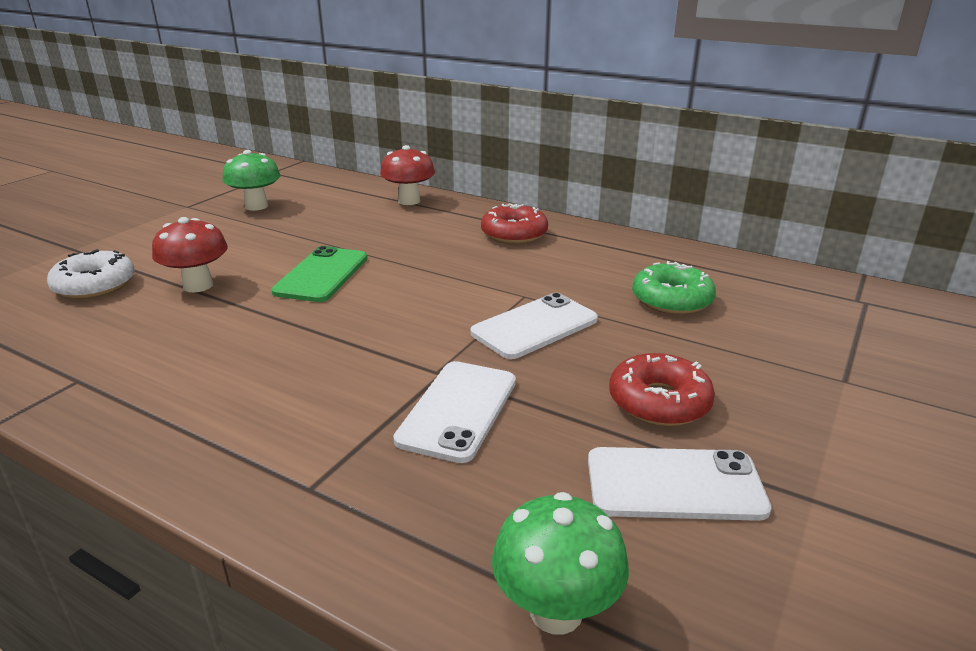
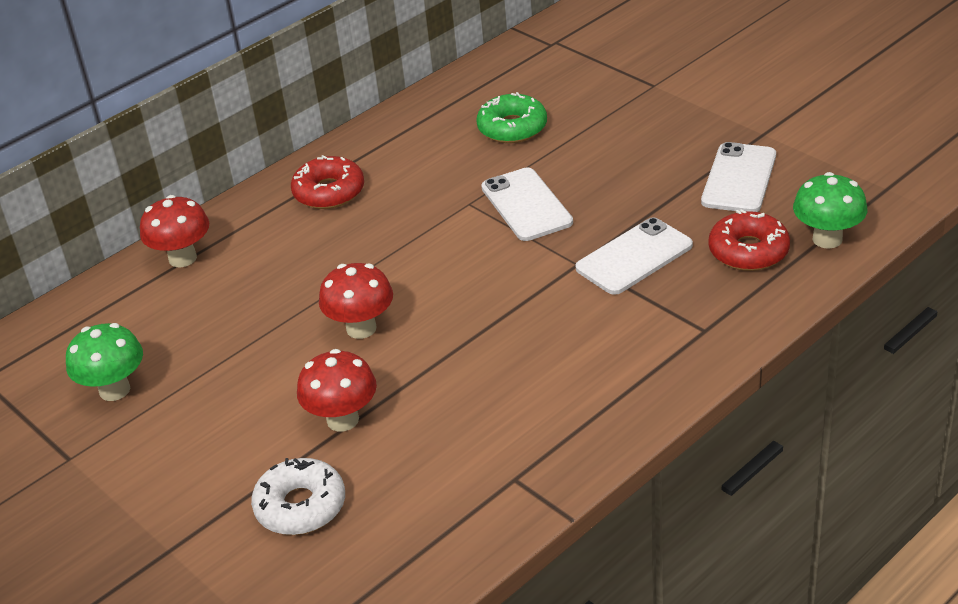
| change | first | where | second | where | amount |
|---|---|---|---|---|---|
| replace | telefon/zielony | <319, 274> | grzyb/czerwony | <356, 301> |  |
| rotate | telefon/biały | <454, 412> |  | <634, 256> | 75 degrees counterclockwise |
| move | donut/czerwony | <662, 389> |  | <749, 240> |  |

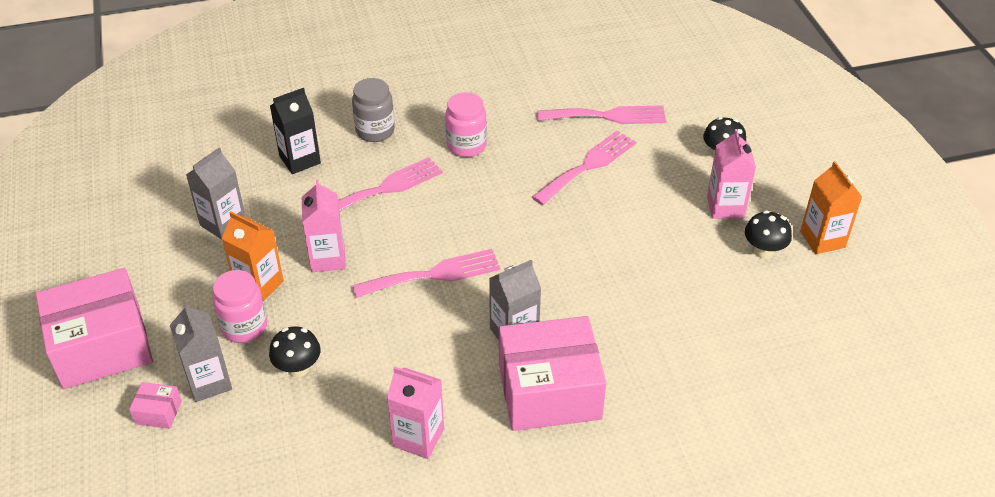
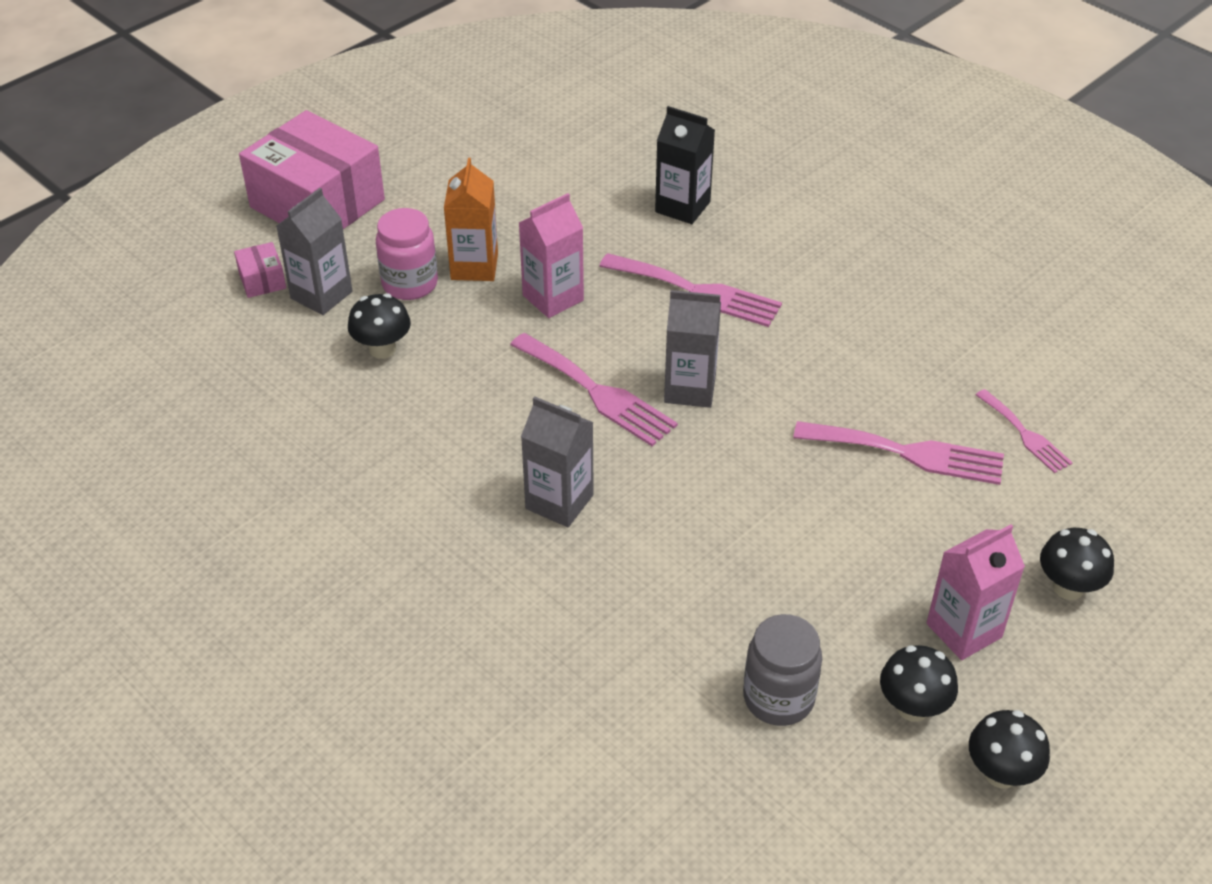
| change | first | where | second | where | amount |
|---|---|---|---|---|---|
| move | karton mleka/szary | <216, 193> |  | <692, 349> |  |
| move | słoik/szary | <373, 110> |  | <782, 670> |  |
| replace | karton mleka/pomarańczowy | <831, 207> | grzyb/czarny | <1009, 749> |  |
| resize | widelec/różowy | <601, 114> |  | <1024, 431> | x0.60 |
| delete | karton mleka/różowy | <415, 412> |  |  |  |
| delete | słoik/różowy | <466, 124> |  |  |  |
| delete | pudełko/różowy | <553, 373> |  |  |  |

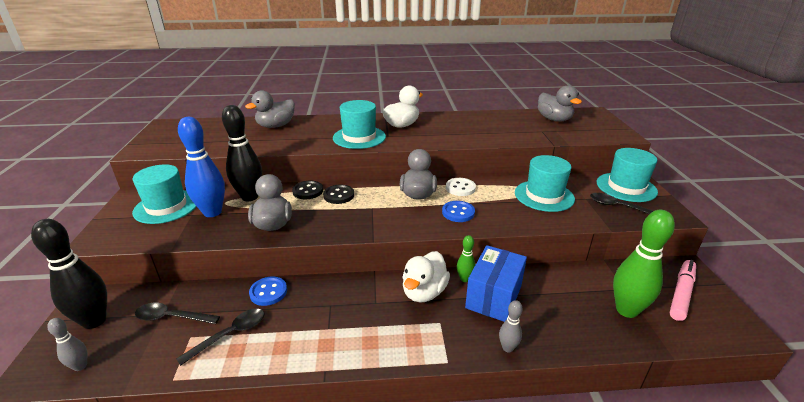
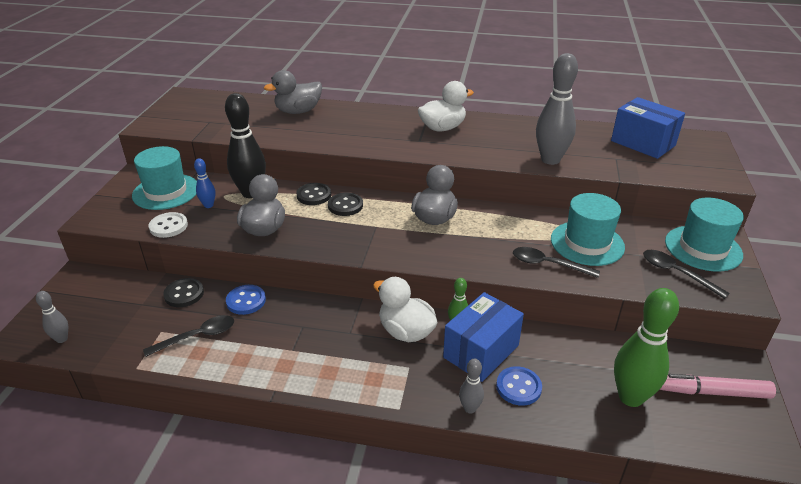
| change | first | where | second | where | amount |
|---|---|---|---|---|---|
| move | guzik/biały | <461, 187> |  | <168, 225> |  |
| insert |  |  | guzik/czarny | <183, 292> |  |
| resize | kręgiel/niebieski | <201, 167> |  | <204, 183> | x0.49 |
| rotate | kaczka/biały | <426, 277> |  | <405, 309> | 90 degrees clockwise |
| move | guzik/niebieski | <458, 211> |  | <519, 386> |  |
| move | łyżka/czarny | <177, 313> |  | <556, 262> |  |
| insert |  |  | kręgiel/szary | <557, 109> |  |
| replace | kaczka/szary | <560, 103> | pudełko/niebieski | <648, 128> |  |
| rotate | flamaster/różowy | <682, 290> |  | <718, 386> | 135 degrees counterclockwise |
| delete | kręgiel/czarny | <69, 274> |  |  |  |
| delete | kapelusz/turkusowy | <359, 124> |  |  |  |

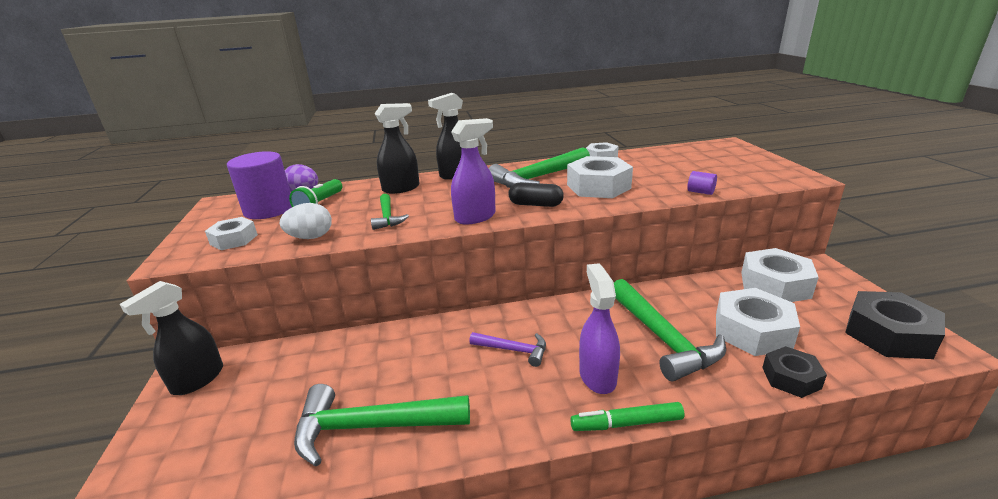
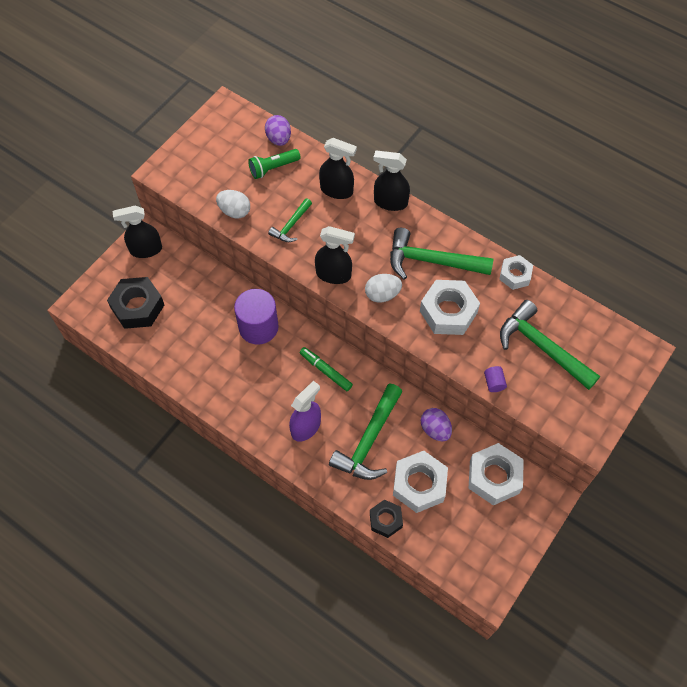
| change | first | where | second | where | amount |
|---|---|---|---|---|---|
| move | nakrętka/czarny | <895, 325> |  | <135, 303> |  |
| move | walec/fioletowy | <259, 185> |  | <256, 317> |  |
| move | flamaster/zielony | <627, 416> |  | <326, 369> |  |
| recolor | spryskiwacz/fioletowy | <473, 171> | spryskiwacz/czarny | <335, 255> |  |
| replace | kapsułka/czarny | <536, 195> | jajko/biały | <383, 288> |  |
| insert |  |  | jajko/fioletowy | <436, 424> |  |
| move | młotek/zielony | <382, 425> |  | <550, 345> |  |
| delete | nakrętka/biały | <231, 233> |  |  |  |
| delete | młotek/fioletowy | <507, 349> |  |  |  |

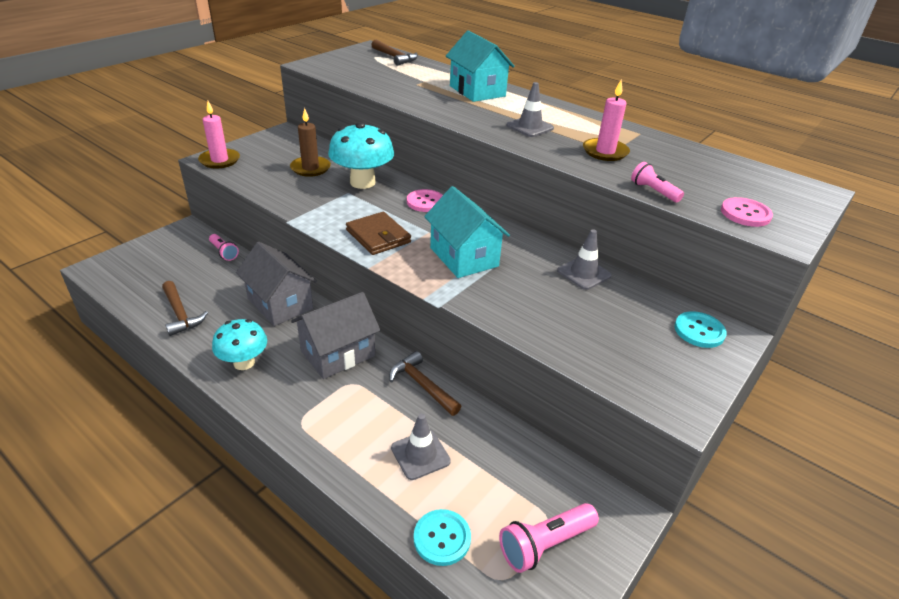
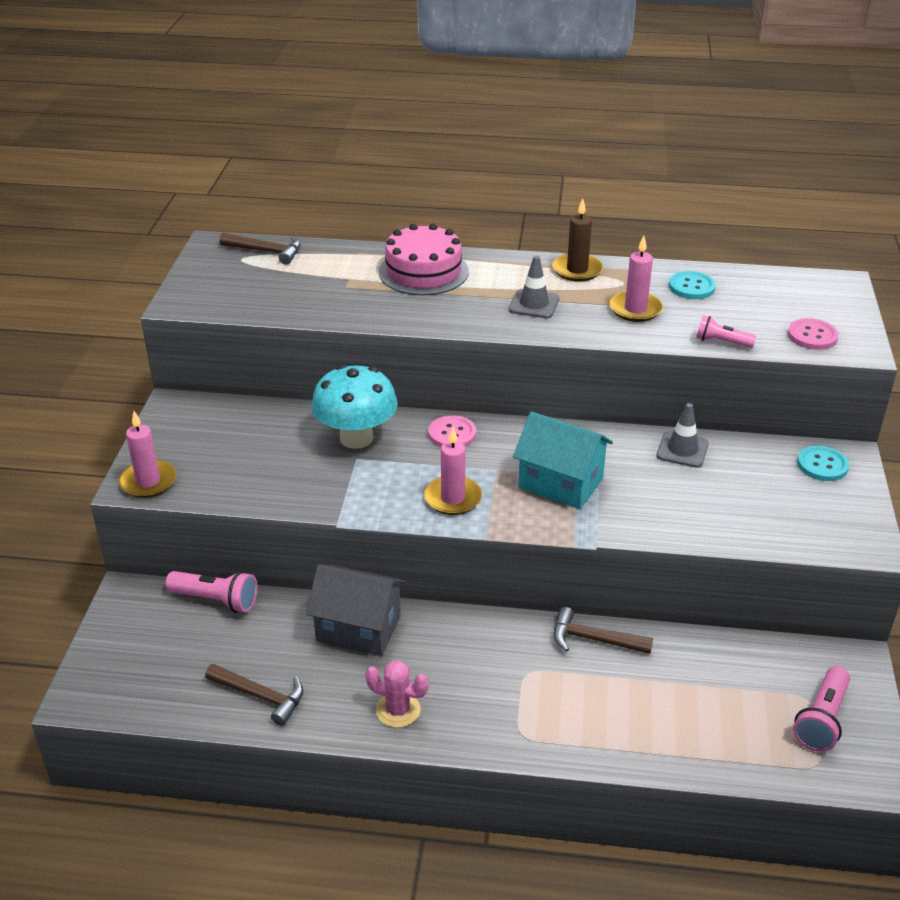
| change | first | where | second | where | amount |
|---|---|---|---|---|---|
| resize | latarka/różowy | <224, 247> |  | <211, 591> | x1.53 |
| replace | grzyb/turkusowy | <239, 344> | kaktus/różowy | <397, 694> |  |
| replace | domek/turkusowy | <480, 66> | tort/różowy | <424, 259> |  |
| replace | portfel/brązowy | <378, 233> | świeca/różowy | <453, 471> |  |
| move | świeca/brązowy | <310, 142> |  | <577, 239> |  |
| move | guzik/turkusowy | <442, 537> |  | <692, 285> |  |
| delete | domek/szary | <335, 335> |  |  |  |
| delete | pachołek/szary | <421, 447> |  |  |  |

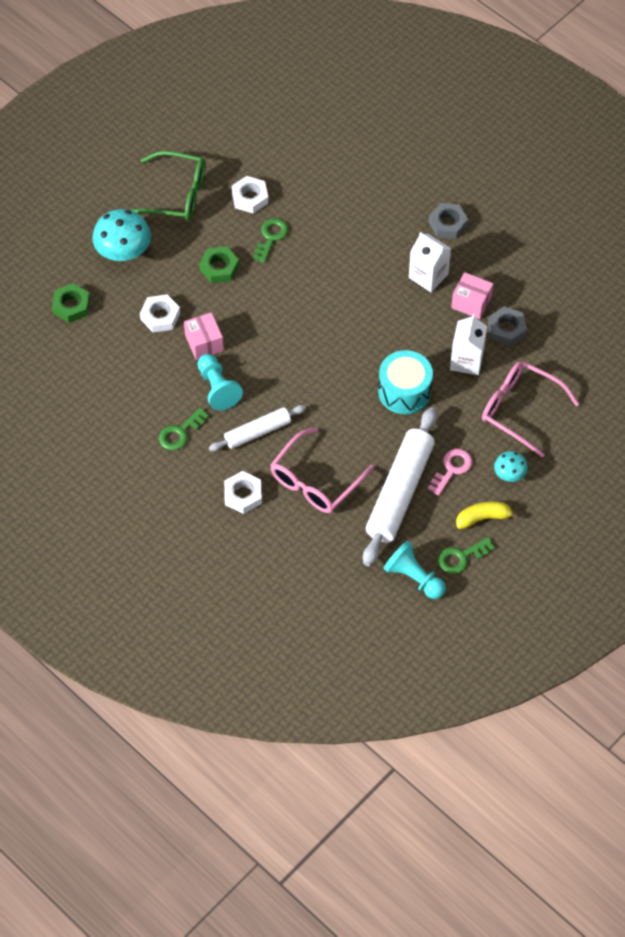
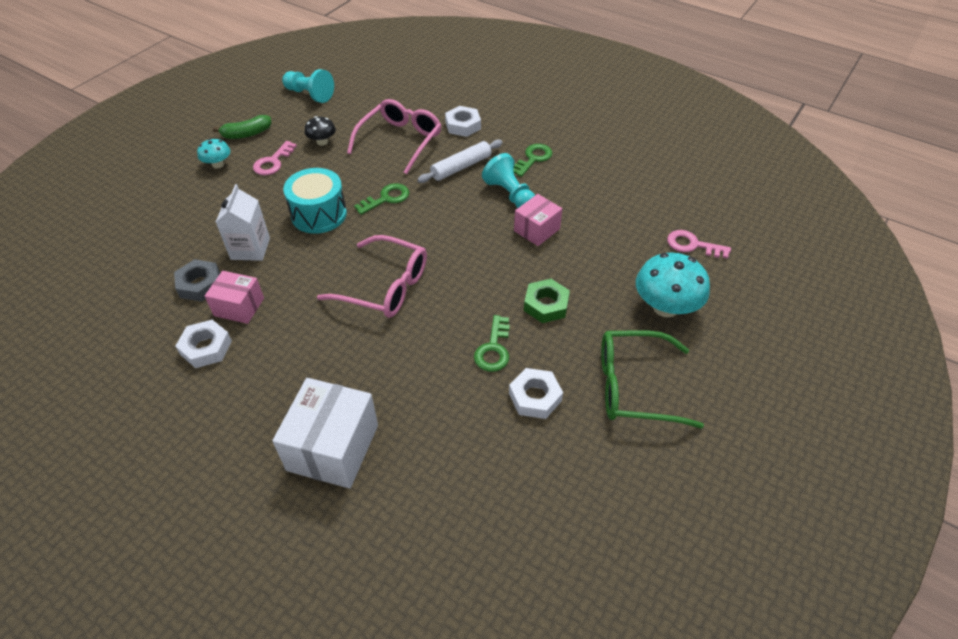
| change | first | where | second | where | amount |
|---|---|---|---|---|---|
| move | nakrętka/biały | <160, 314> |  | <204, 344> |  |
| recolor | banan/żółty | <487, 515> | banan/zielony | <242, 127> |  |
| insert |  |  | pudełko/biały | <325, 433> |  |
| replace | wałek do ciasta/biały | <400, 486> | grzyb/czarny | <320, 131> |  |
| move | okulary/różowy | <530, 409> |  | <372, 276> |  |
| move | klucz/zielony | <466, 555> |  | <381, 199> |  |
| rotate | pudełko/różowy | <204, 336> |  | <538, 220> | 75 degrees clockwise |
| replace | nakrętka/zielony | <71, 303> | klucz/różowy | <699, 244> |  |
| delete | karton mleka/biały | <430, 262> |  |  |  |
| delete | nakrętka/szary | <448, 221> |  |  |  |

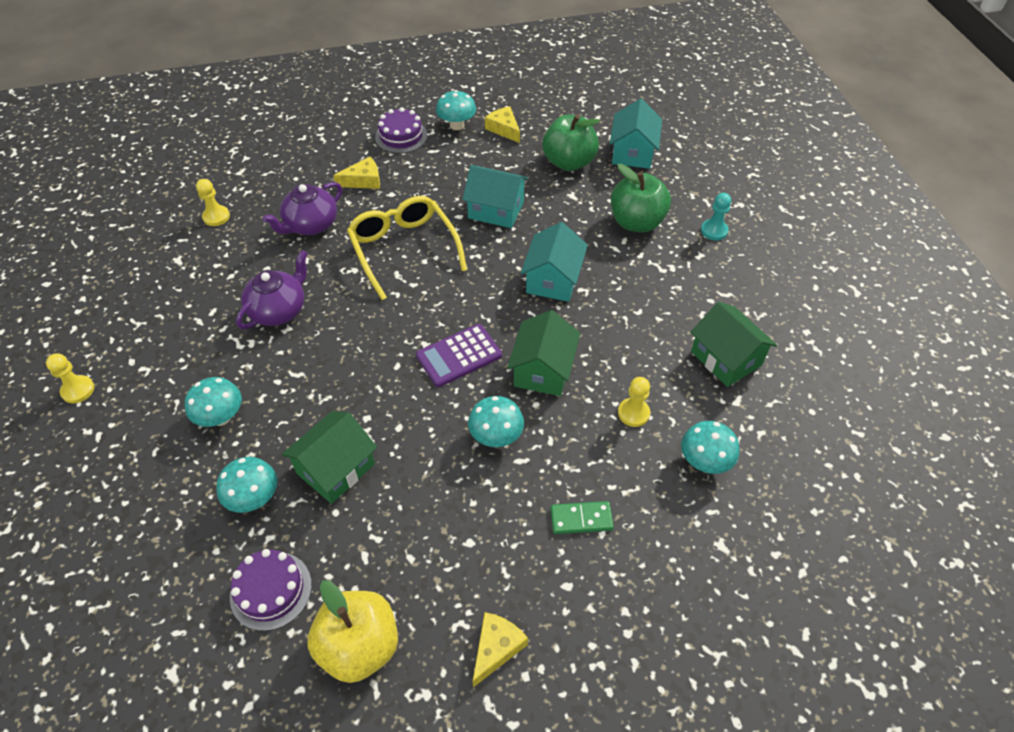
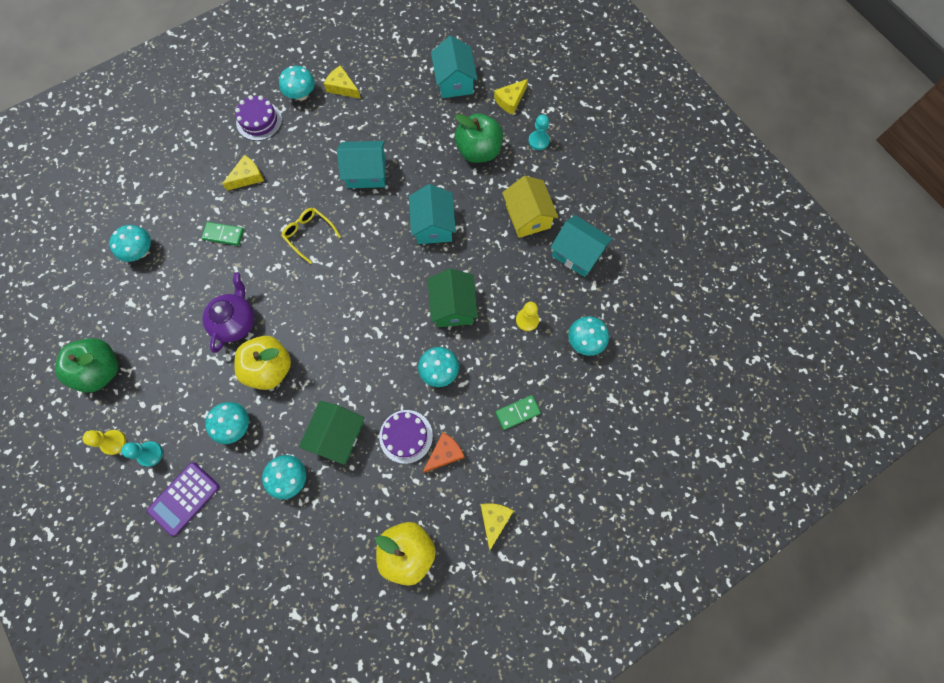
| change | first | where | second | where | amount |
|---|---|---|---|---|---|
| move | jabłko/zielony | <571, 142> |  | <87, 365> |  |
| replace | pionek/żółty | <213, 202> | grzyb/turkusowy | <130, 243> |  |
| insert |  |  | pionek/turkusowy | <142, 454> |  |
| move | kalkulator/fioletowy | <459, 355> |  | <183, 499> |  |
| replace | imbryk/fioletowy | <302, 208> | kostka domina/zielony | <222, 234> |  |
| insert |  |  | jabłko/żółty | <262, 363> |  |
| resize | okulary/żółty | <407, 248> |  | <311, 236> | x0.56 |
| move | tort/fioletowy | <271, 590> |  | <406, 437> |  |
| insert |  |  | ser/pomarańczowy | <444, 452> |  |
| insert |  |  | ser/żółty | <511, 97> |  |
| insert |  |  | domek/żółty | <530, 207> |  |
| recolor | domek/zielony | <733, 344> | domek/turkusowy | <581, 246> |  |

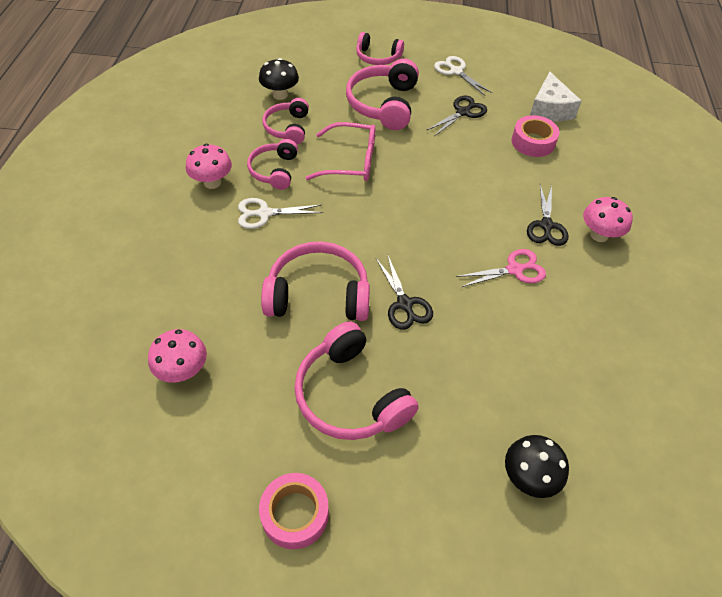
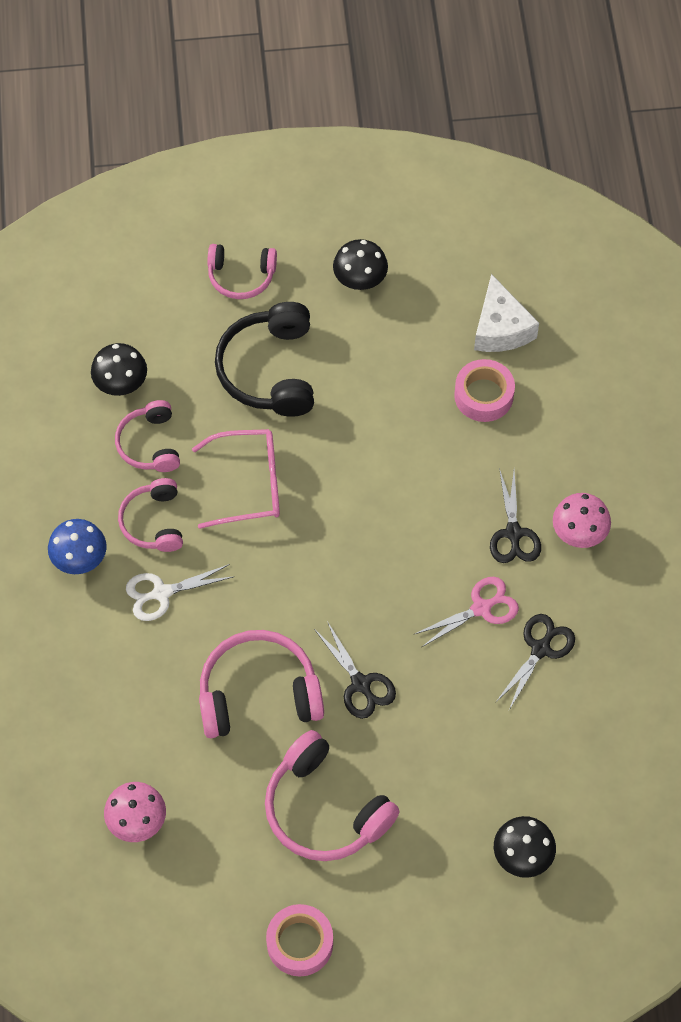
| change | first | where | second | where | amount |
|---|---|---|---|---|---|
| recolor | grzyb/różowy | <209, 166> | grzyb/niebieski | <77, 546> |  |
| recolor | słuchawki/różowy | <382, 94> | słuchawki/czarny | <264, 359> |  |
| replace | nożyczki/biały | <463, 76> | grzyb/czarny | <360, 264> |  |
| move | nożyczki/czarny | <456, 116> |  | <535, 662> |  |

